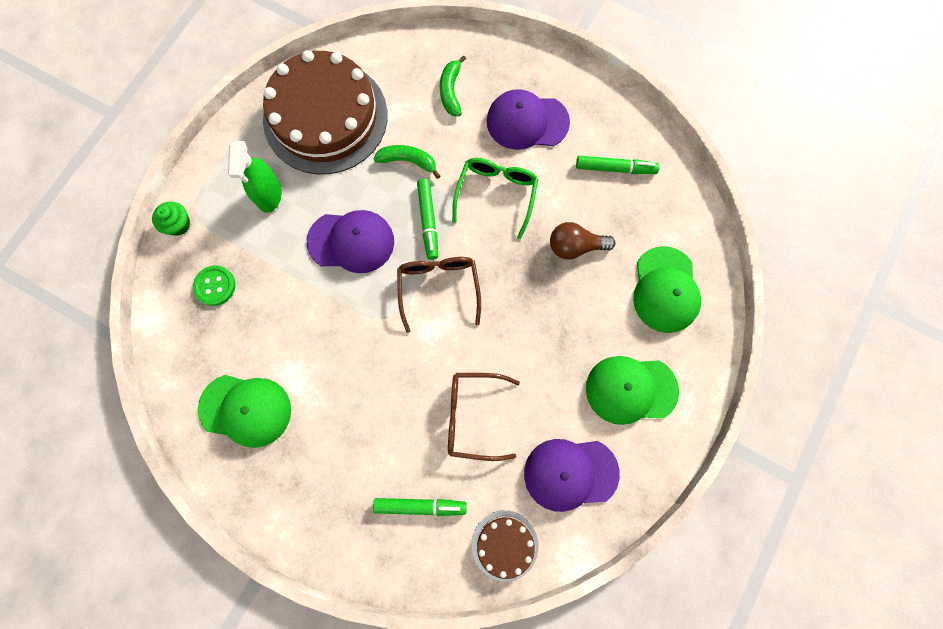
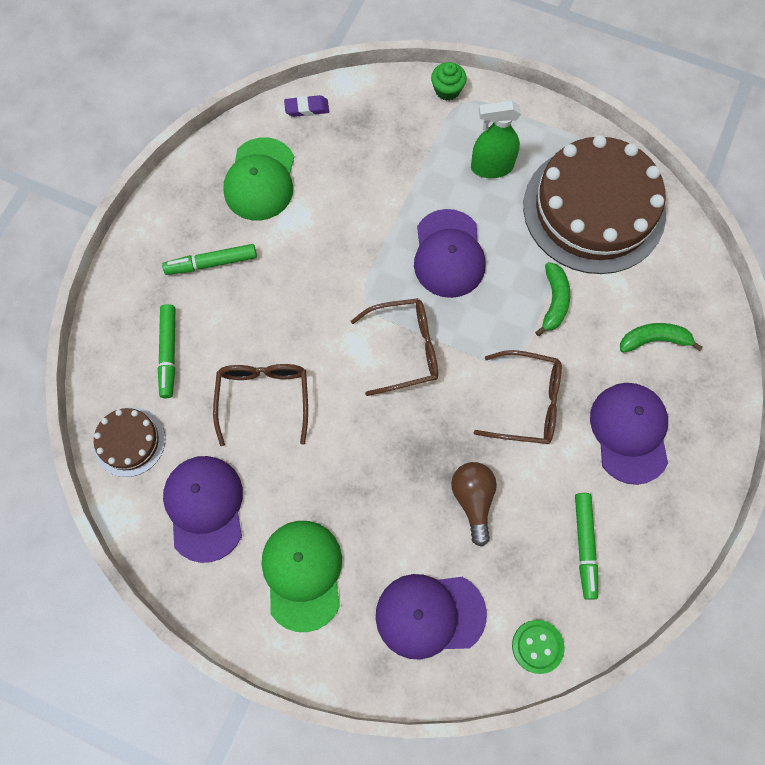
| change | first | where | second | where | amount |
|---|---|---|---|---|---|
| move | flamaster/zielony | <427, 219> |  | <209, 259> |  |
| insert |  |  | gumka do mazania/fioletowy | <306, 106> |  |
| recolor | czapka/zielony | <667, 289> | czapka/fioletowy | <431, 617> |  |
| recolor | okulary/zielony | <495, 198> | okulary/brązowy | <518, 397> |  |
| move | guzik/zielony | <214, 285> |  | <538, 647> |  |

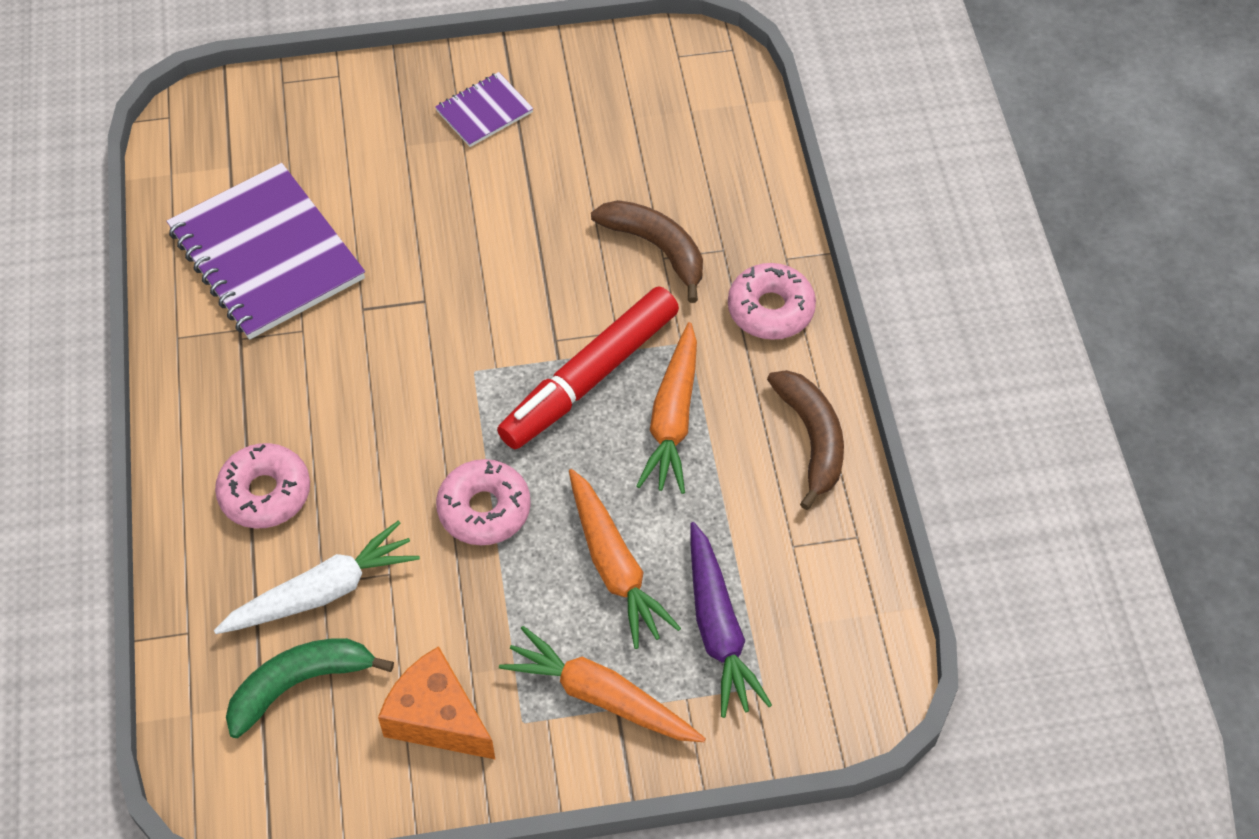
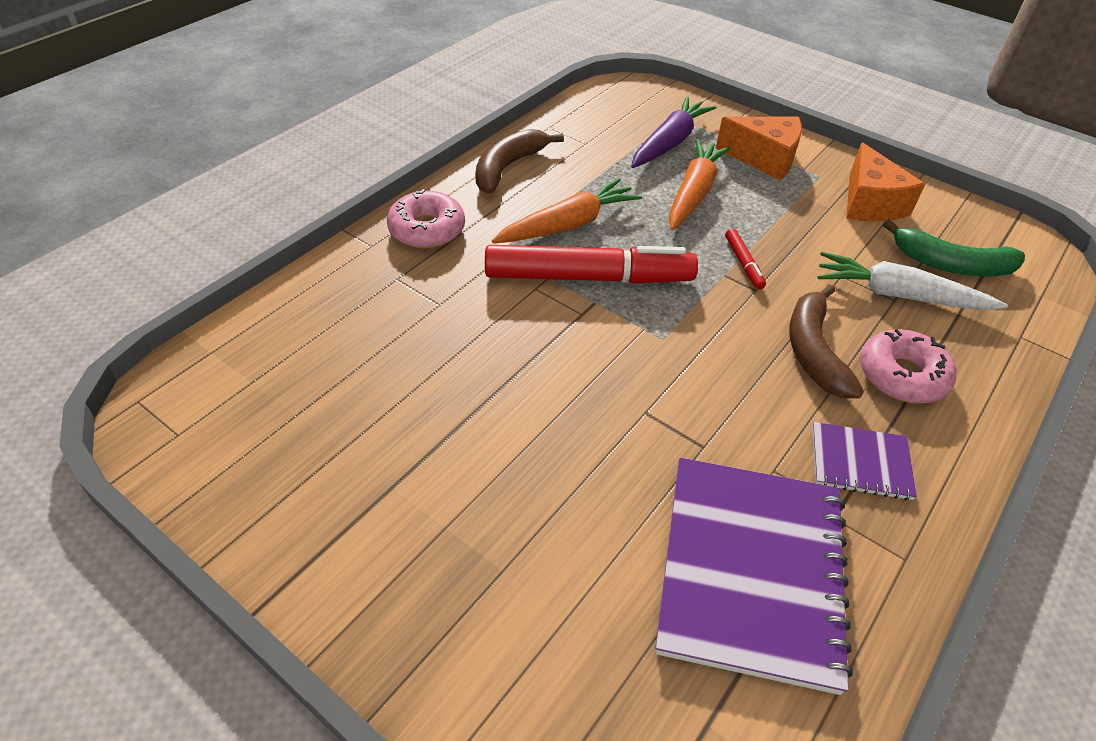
| change | first | where | second | where | amount |
|---|---|---|---|---|---|
| replace | marchewka/pomarańczowy | <602, 684> | ser/pomarańczowy | <759, 148> |  |
| replace | donut/różowy | <483, 502> | flamaster/czerwony | <745, 259> |  |
| move | banan/brązowy | <647, 251> |  | <826, 341> |  |
| move | zeszyt/fioletowy | <484, 109> |  | <864, 461> |  |

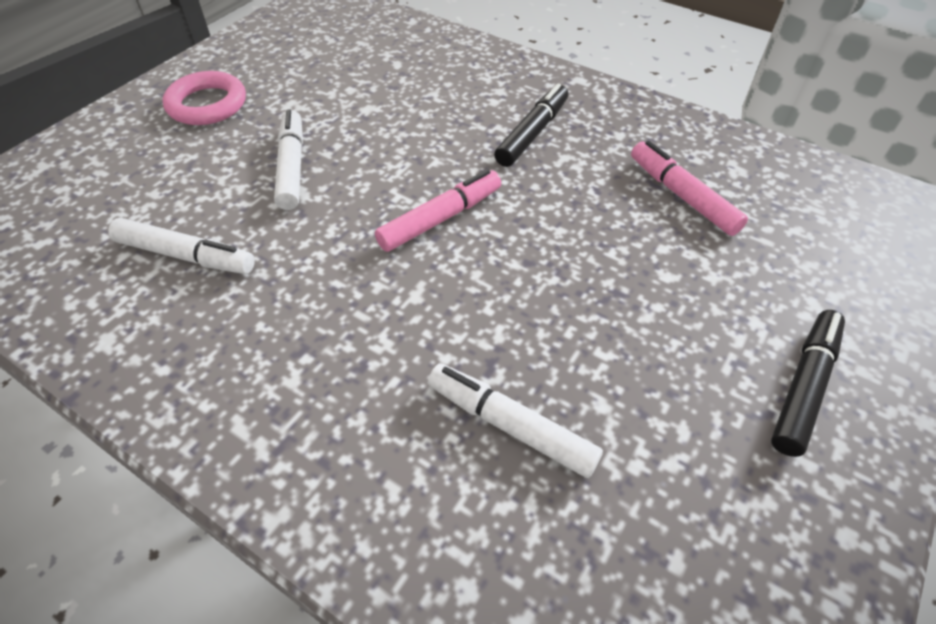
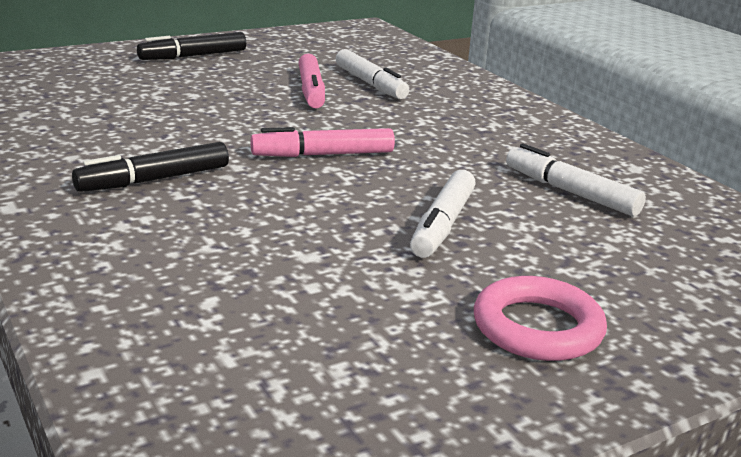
| change | first | where | second | where | amount |
|---|---|---|---|---|---|
| move | flamaster/różowy | <689, 188> |  | <311, 81> |  |

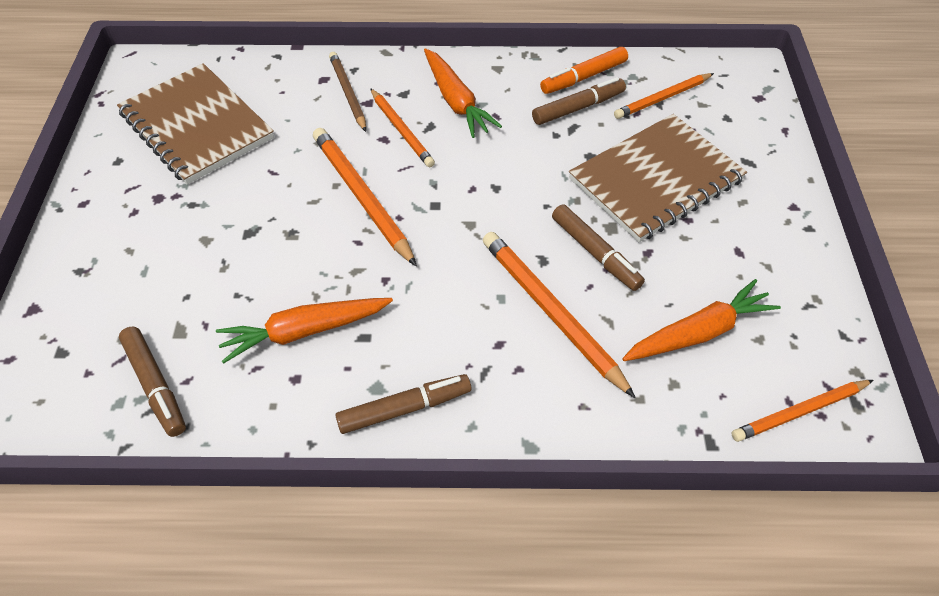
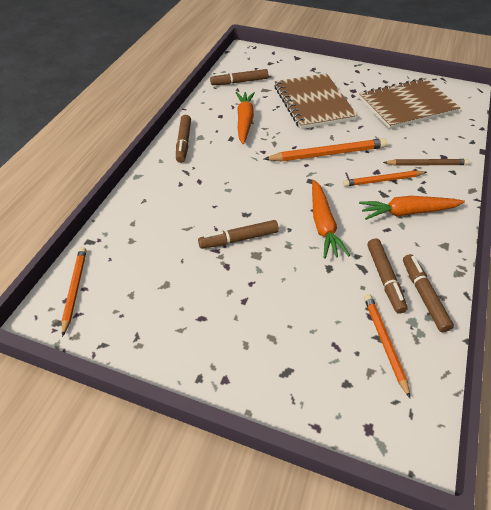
| change | first | where | second | where | amount |
|---|---|---|---|---|---|
| move | zeszyt/brązowy | <658, 178> |  | <316, 101> |  |
| move | marchewka/pomarańczowy | <701, 320> |  | <331, 219> |  |
| recolor | flamaster/pomarańczowy | <584, 70> | flamaster/brązowy | <428, 293> |  |
| delete | ołówek/pomarańczowy | <559, 315> |  |  |  |

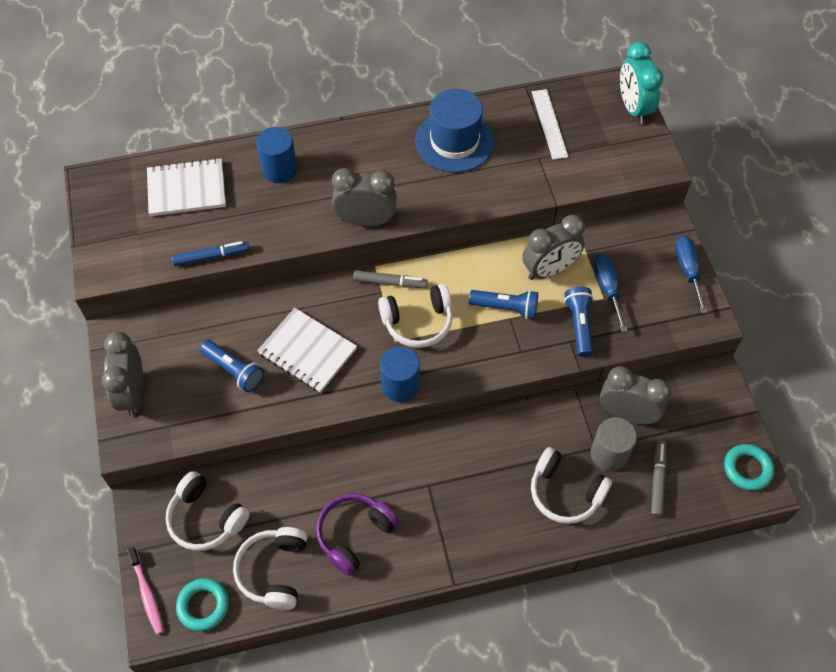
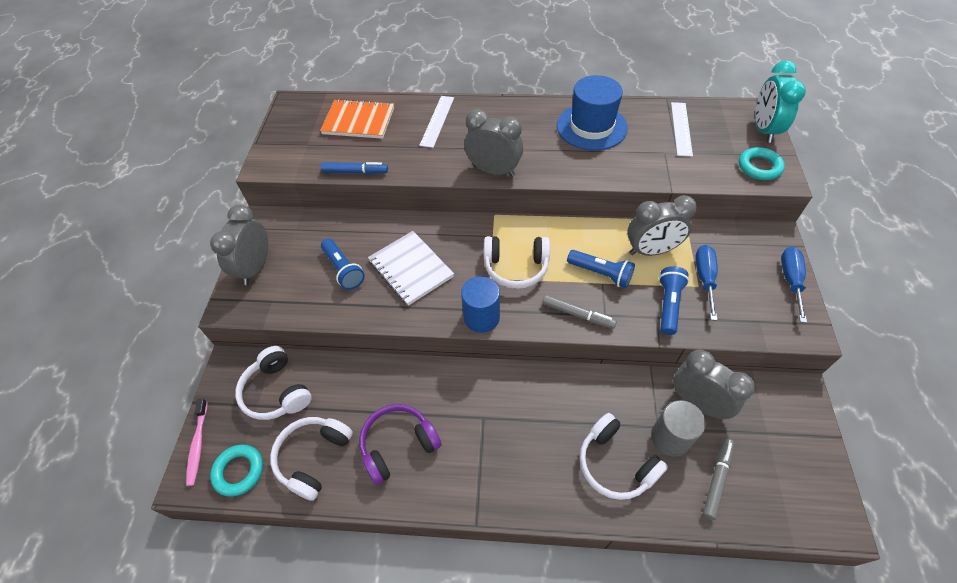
| change | first | where | second | where | amount |
|---|---|---|---|---|---|
| recolor | zeszyt/biały | <186, 187> | zeszyt/pomarańczowy | <357, 119> |  |
| replace | walec/niebieski | <276, 155> | linijka/biały | <436, 122> |  |
| move | flamaster/szary | <390, 279> |  | <579, 311> |  |
| move | pierścień/turkusowy | <749, 467> |  | <762, 163> |  |

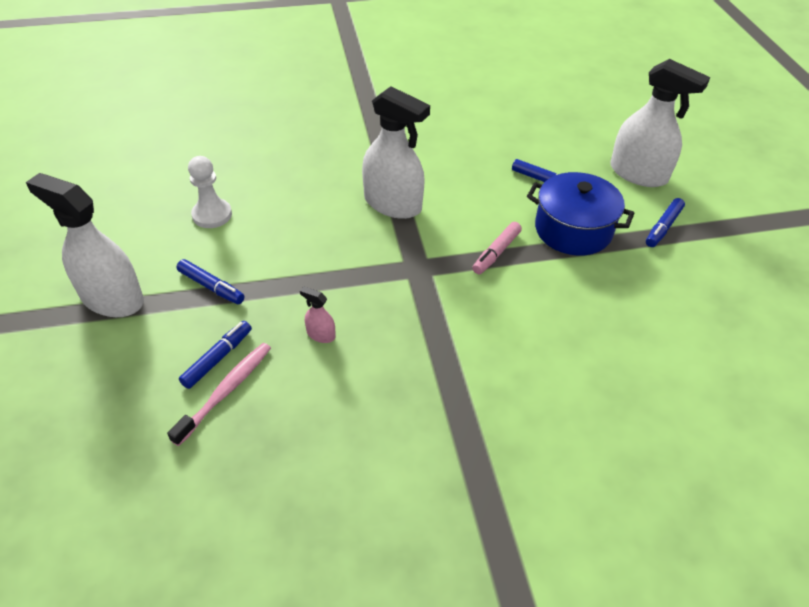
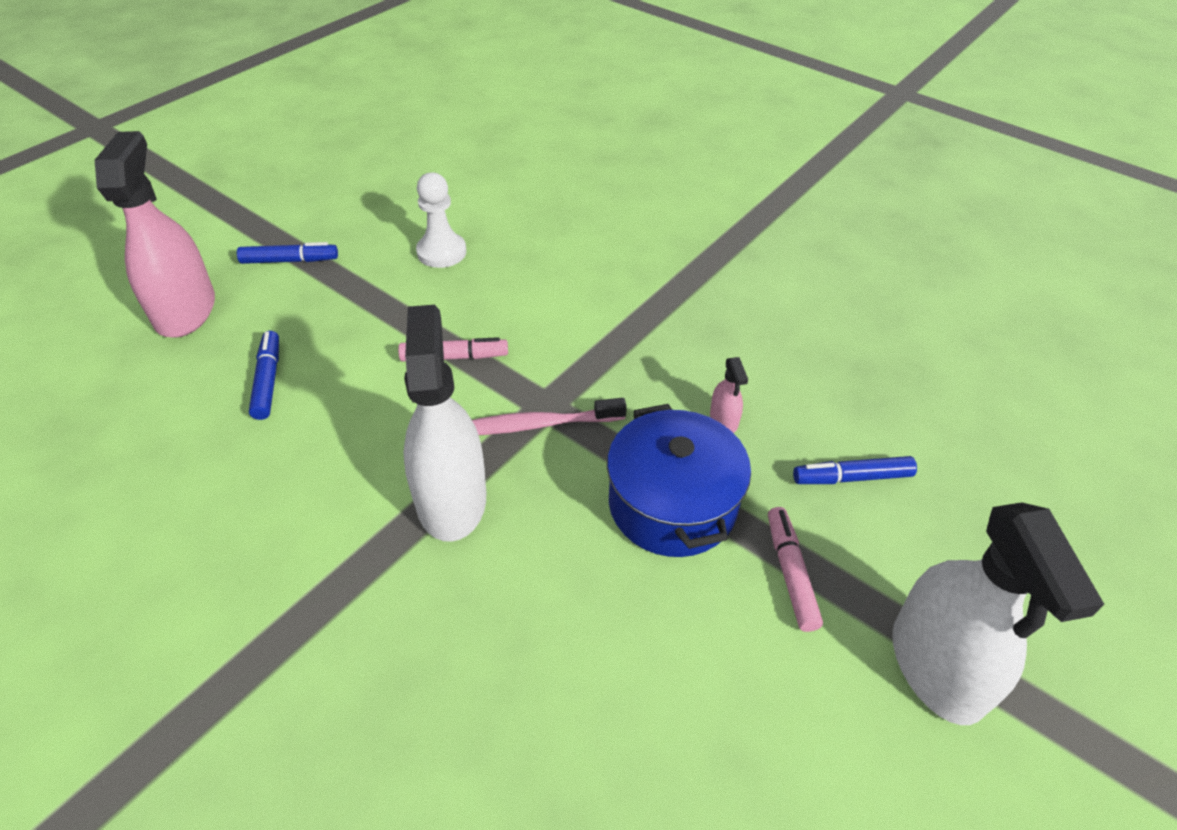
| change | first | where | second | where | amount |
|---|---|---|---|---|---|
| recolor | spryskiwacz/biały | <660, 123> | spryskiwacz/różowy | <155, 234> |  |
| move | pionek/biały | <210, 192> |  | <441, 220> |  |
| move | szczoteczka do zębów/różowy | <219, 394> |  | <549, 416> |  |
| move | garnek/niebieski | <580, 214> |  | <679, 480> |  |
| recolor | flamaster/niebieski | <210, 281> | flamaster/różowy | <795, 569> |  |

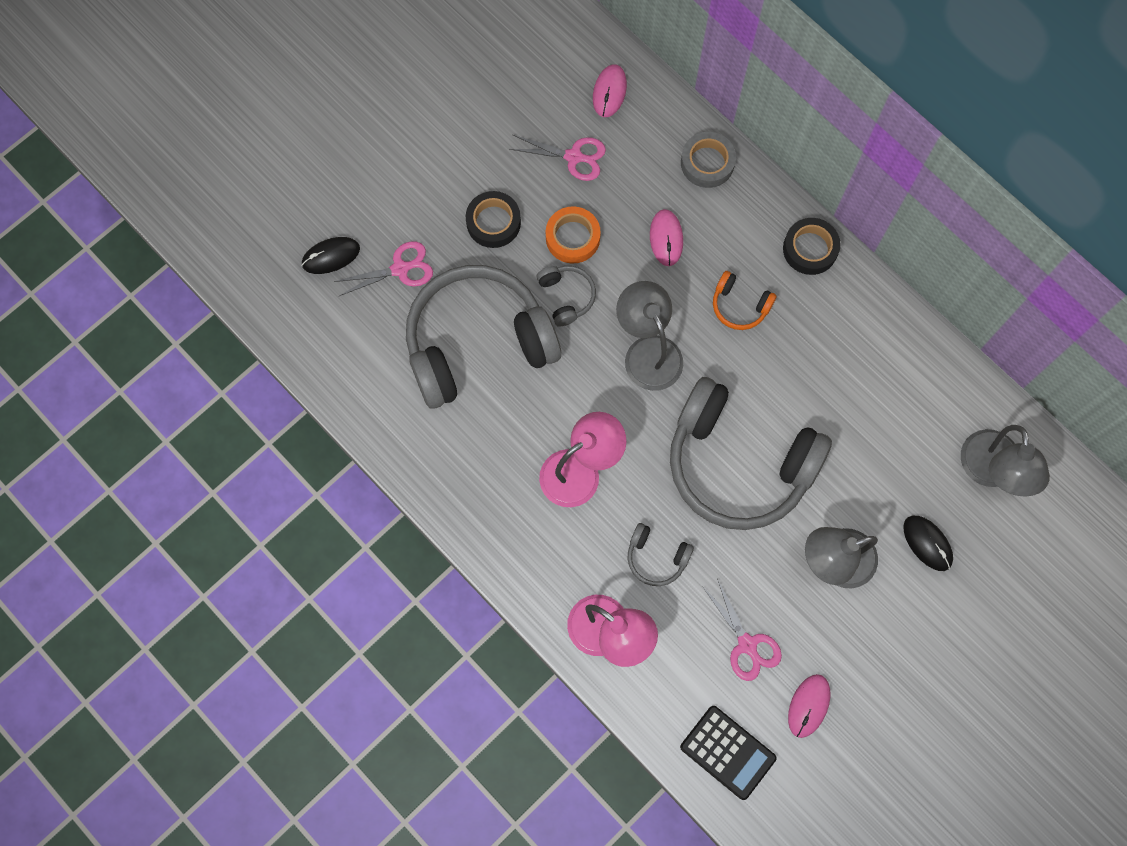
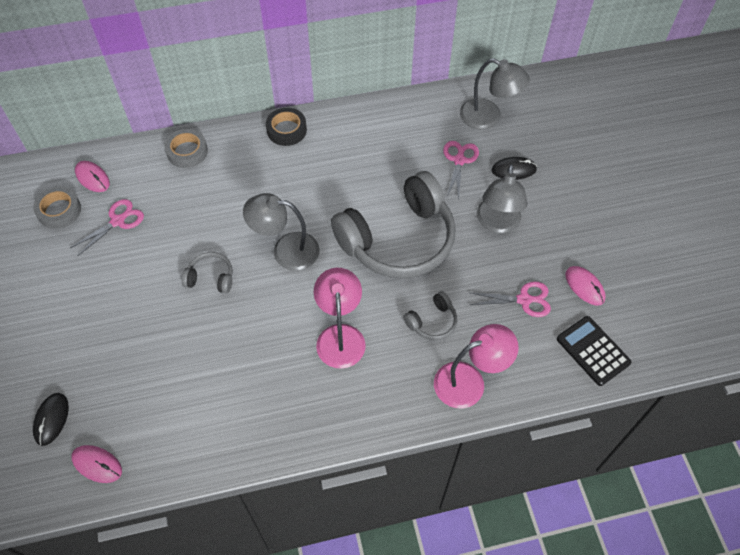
| change | first | where | second | where | amount |
|---|---|---|---|---|---|
| insert |  |  | taśma klejąca/szary | <57, 208> |  |
| move | myszka/różowy | <666, 237> |  | <96, 464> |  |
| move | nożyczki/różowy | <383, 268> |  | <461, 170> |  |
| rotate | kalkulator/czarny | <728, 753> |  | <594, 351> | 105 degrees counterclockwise |
| delete | słuchawki/szary | <483, 337> |  |  |  |
| delete | taśma klejąca/czarny | <493, 219> |  |  |  |
| delete | taśma klejąca/pomarańczowy | <573, 234> |  |  |  |
| delete | słuchawki/pomarańczowy | <745, 300> |  |  |  |

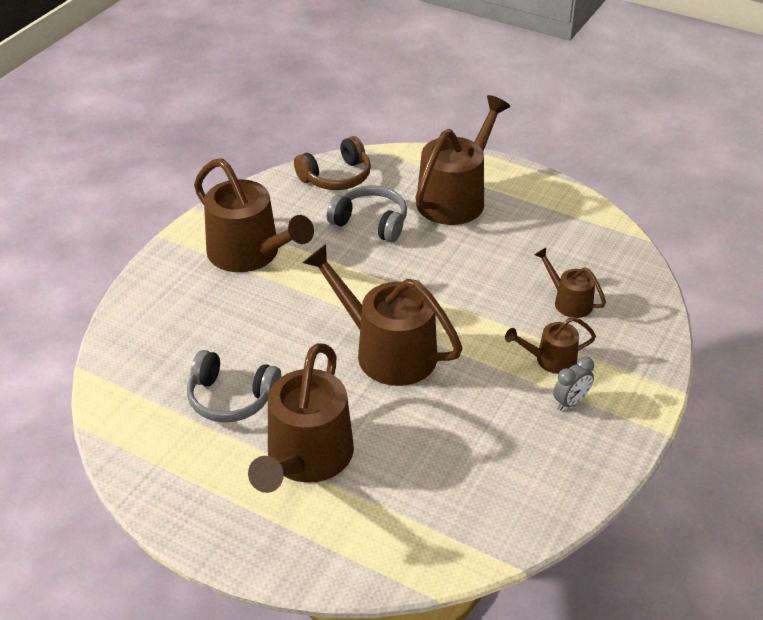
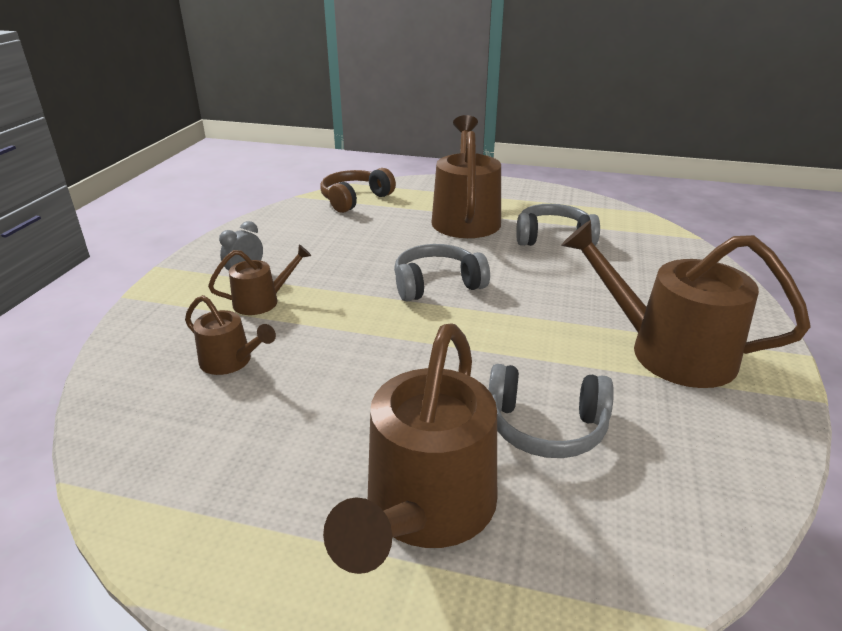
| change | first | where | second | where | amount |
|---|---|---|---|---|---|
| move | słuchawki/brązowy | <332, 163> |  | <358, 190> |  |
| replace | konewka/brązowy | <382, 315> | słuchawki/szary | <442, 272> |  |

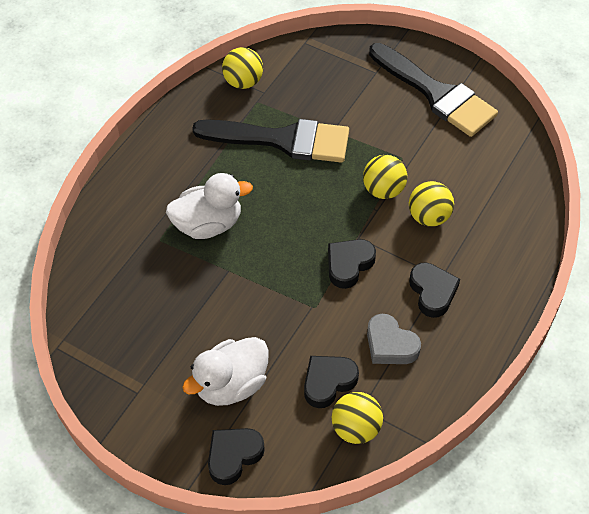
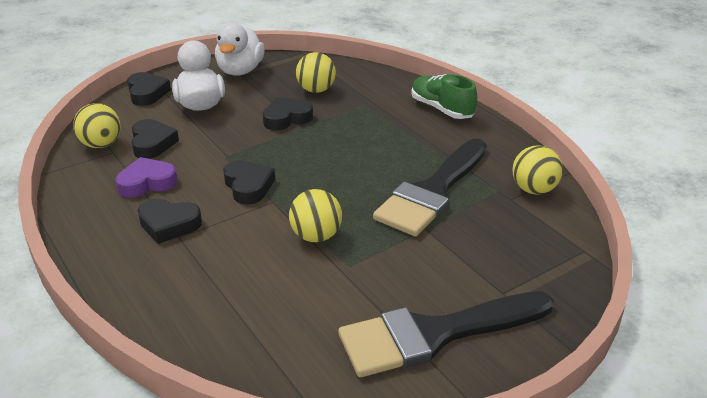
| change | first | where | second | where | amount |
|---|---|---|---|---|---|
| recolor | serce/szary | <394, 339> | serce/fioletowy | <147, 177> |  |
| move | kaczka/biały | <209, 206> |  | <240, 49> |  |
| insert |  |  | serce/czarny | <288, 113> |  |
| move | piłka/żółty | <431, 203> |  | <316, 72> |  |
| insert |  |  | but/zielony | <444, 96> |  |

